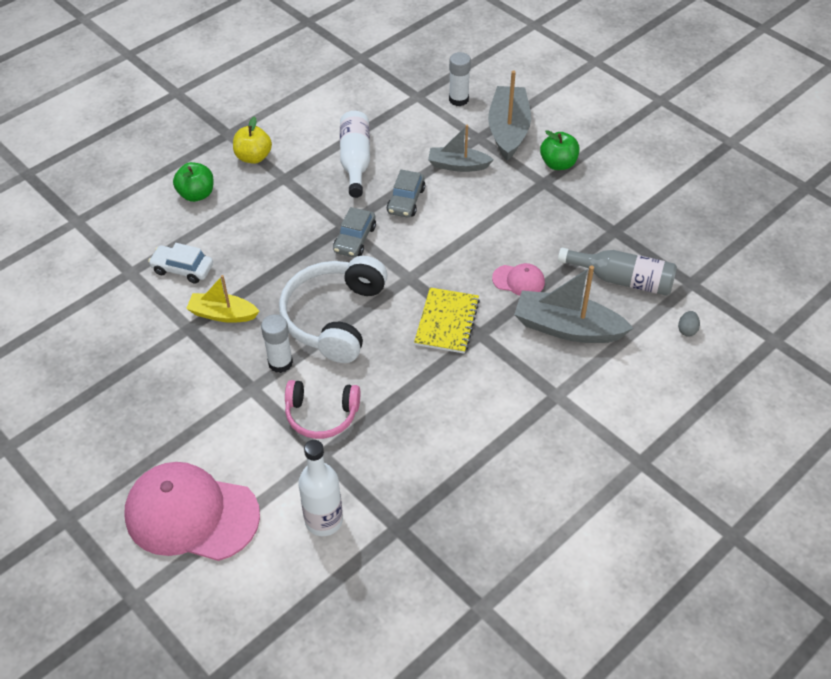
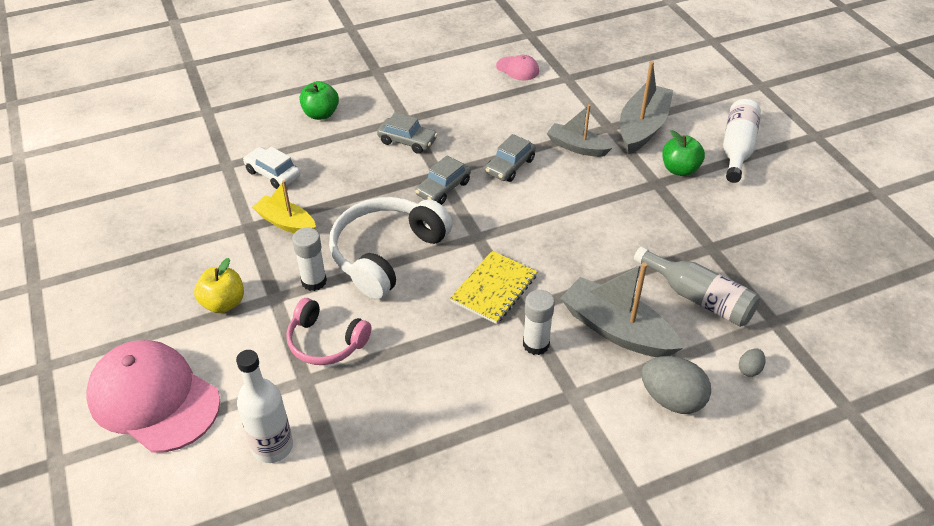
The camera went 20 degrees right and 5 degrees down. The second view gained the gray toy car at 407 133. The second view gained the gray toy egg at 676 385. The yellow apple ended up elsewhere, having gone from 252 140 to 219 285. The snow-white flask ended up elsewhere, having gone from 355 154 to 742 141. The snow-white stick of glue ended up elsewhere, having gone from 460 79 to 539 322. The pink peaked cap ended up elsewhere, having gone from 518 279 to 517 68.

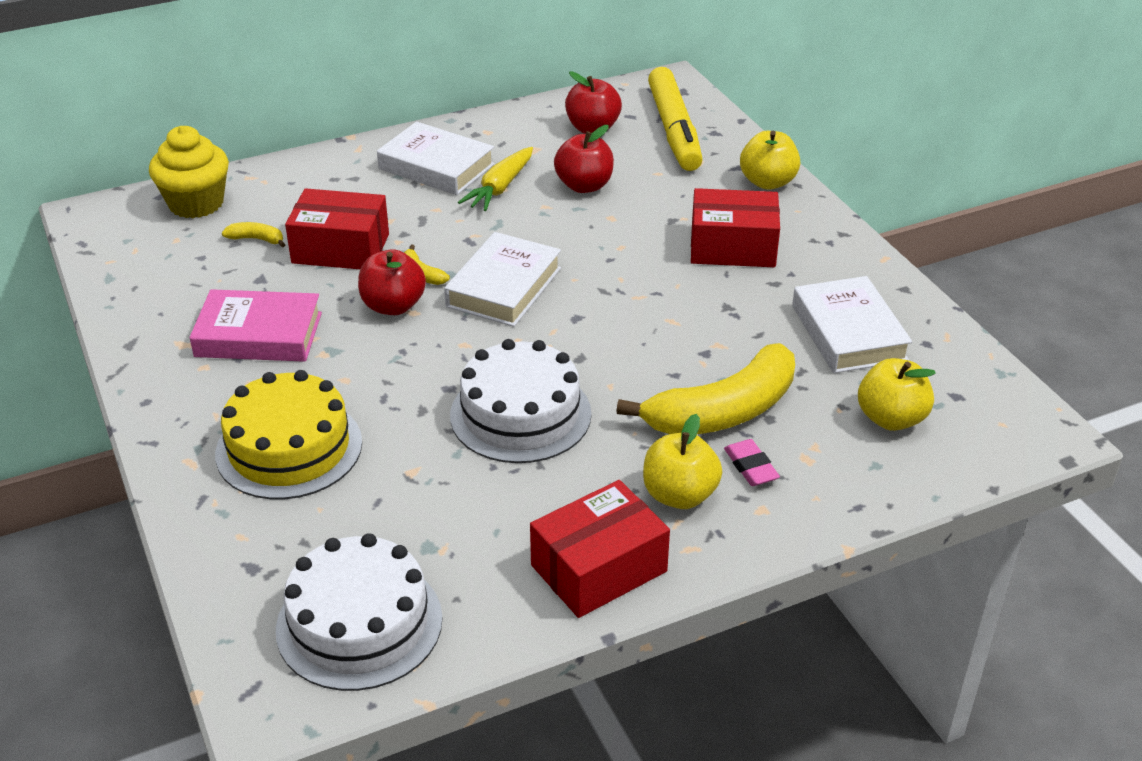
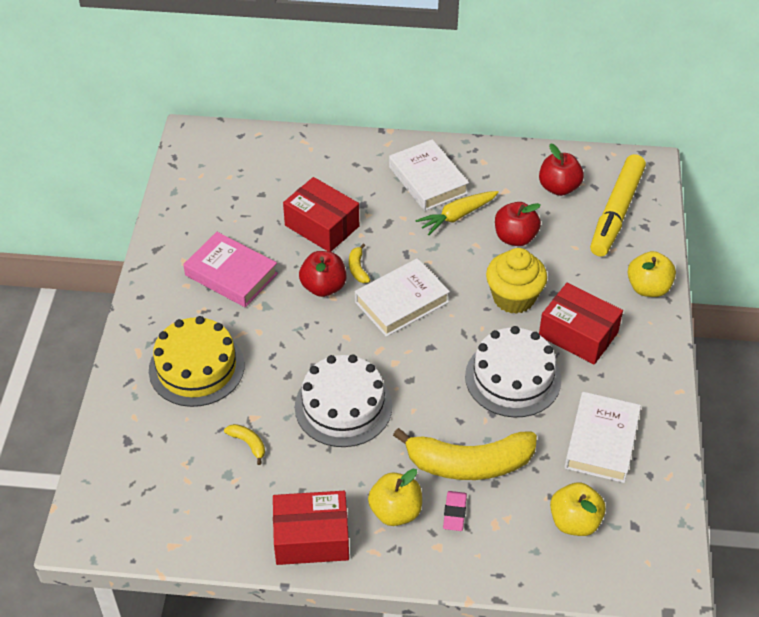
The camera went 30 degrees right and 10 degrees up. The yellow fairy cake ended up elsewhere, having gone from 189 172 to 516 281. The yellow toy banana ended up elsewhere, having gone from 254 234 to 244 444. The snow-white gateau ended up elsewhere, having gone from 359 612 to 513 372.

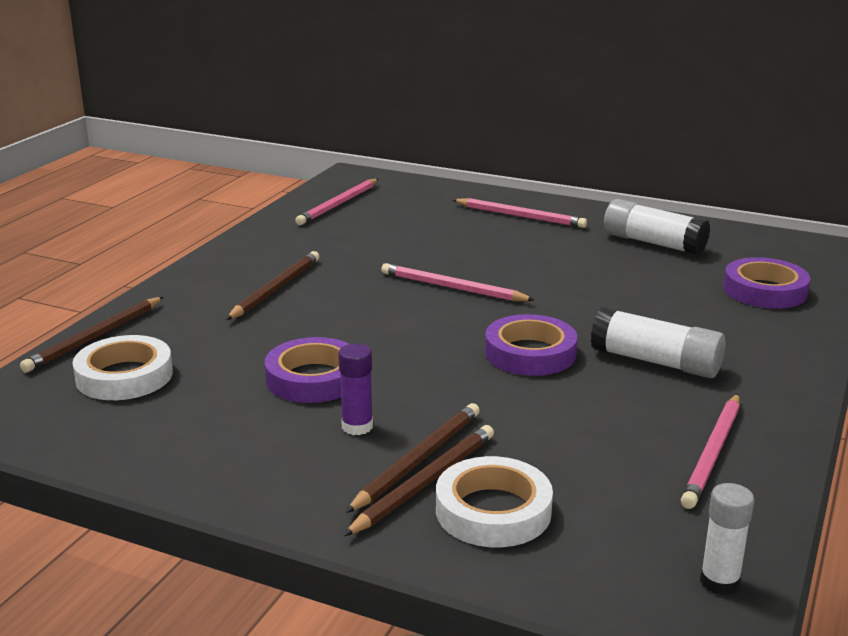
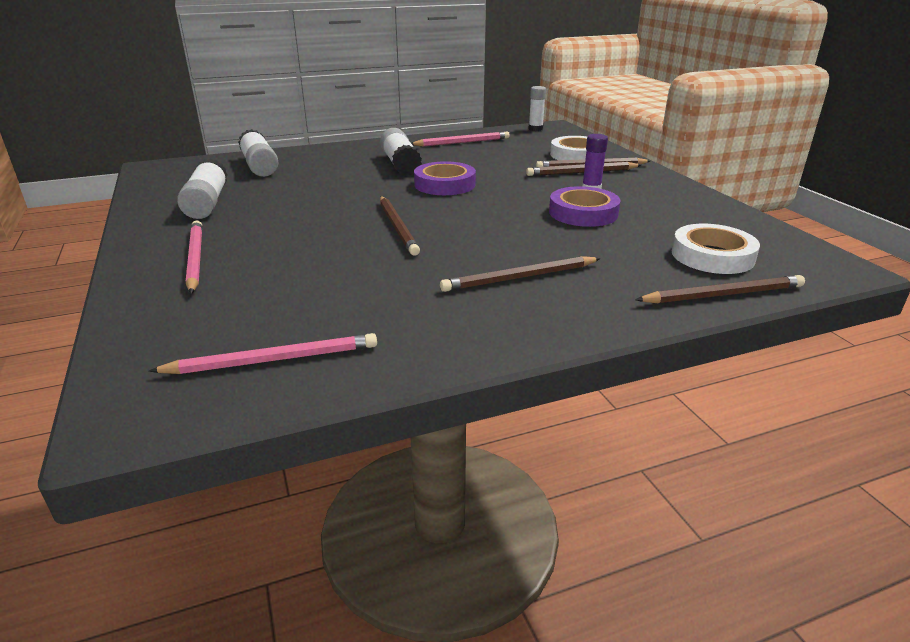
The camera went 135 degrees left and 5 degrees up. Where the royal purple sticky tape stood at 767 282, the snow-white stick of glue came to stand at 258 153. What was the pink pencil at 458 282 turned into the brown pencil at 400 226.

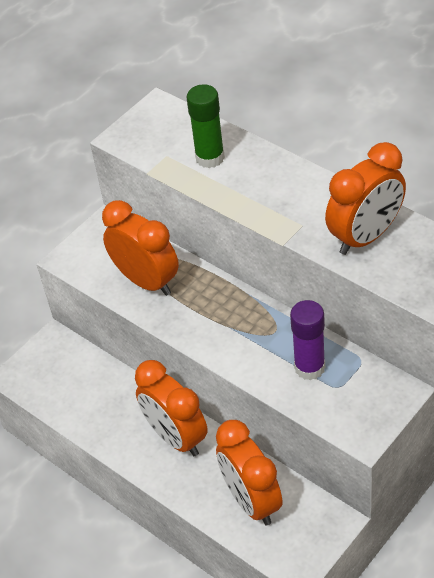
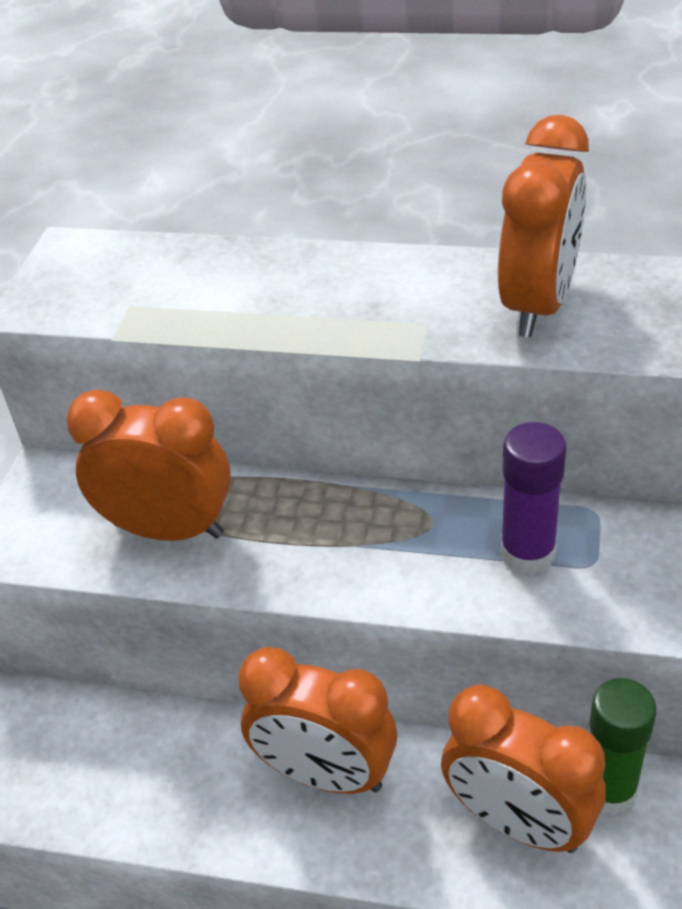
The camera went 30 degrees left and 5 degrees down. The green stick of glue ended up elsewhere, having gone from 206 126 to 623 746.

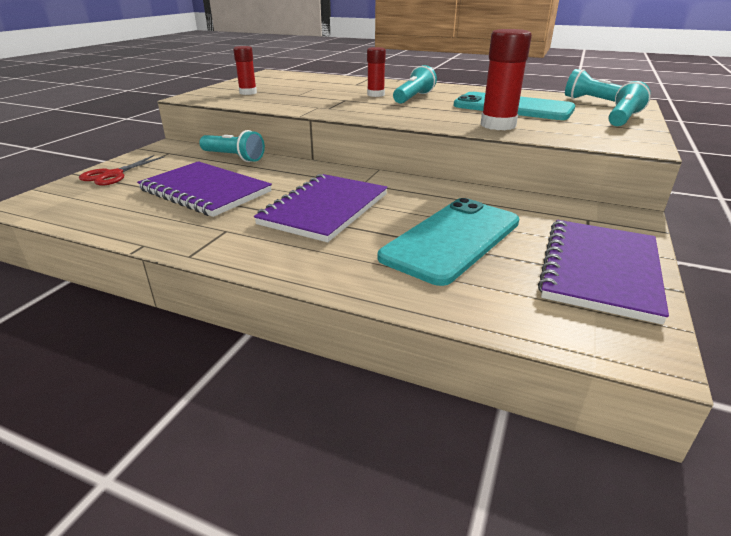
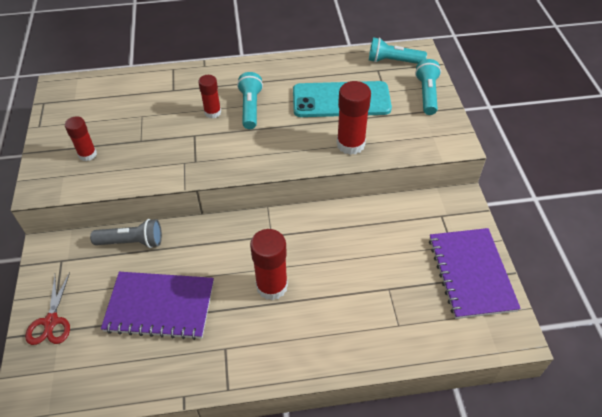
The camera went 30 degrees left and 20 degrees up. The second view lost the turquoise smartphone at 448 242. Where the royal purple notebook stood at 321 208, the crimson stick of glue came to stand at 269 264. What was the turquoise pocket torch at 232 146 turned into the gray pocket torch at 126 233.

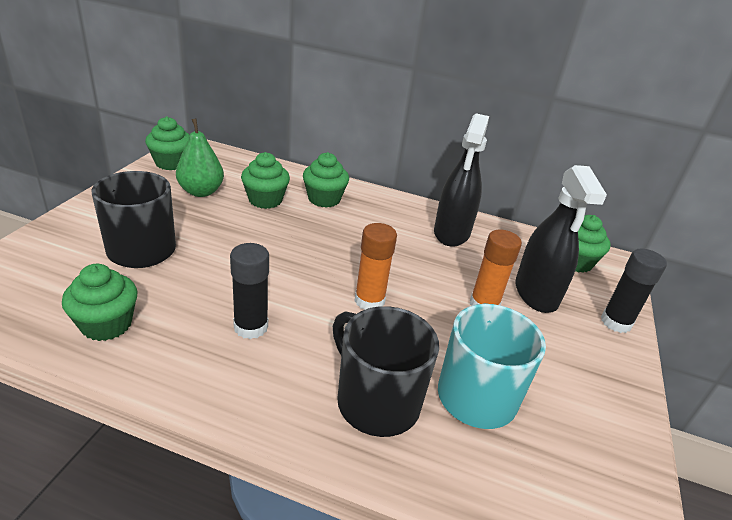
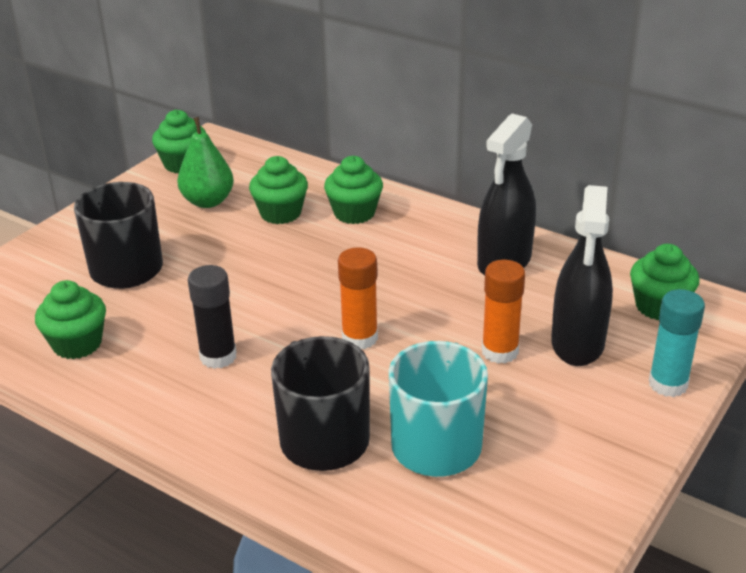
The camera went 20 degrees right and 0 degrees up. What was the ebony stick of glue at 634 290 turned into the turquoise stick of glue at 677 343.

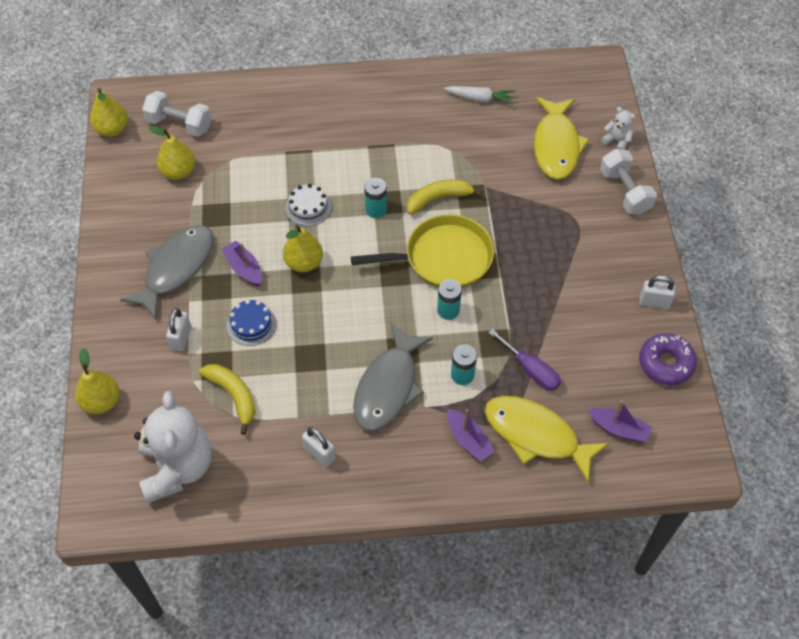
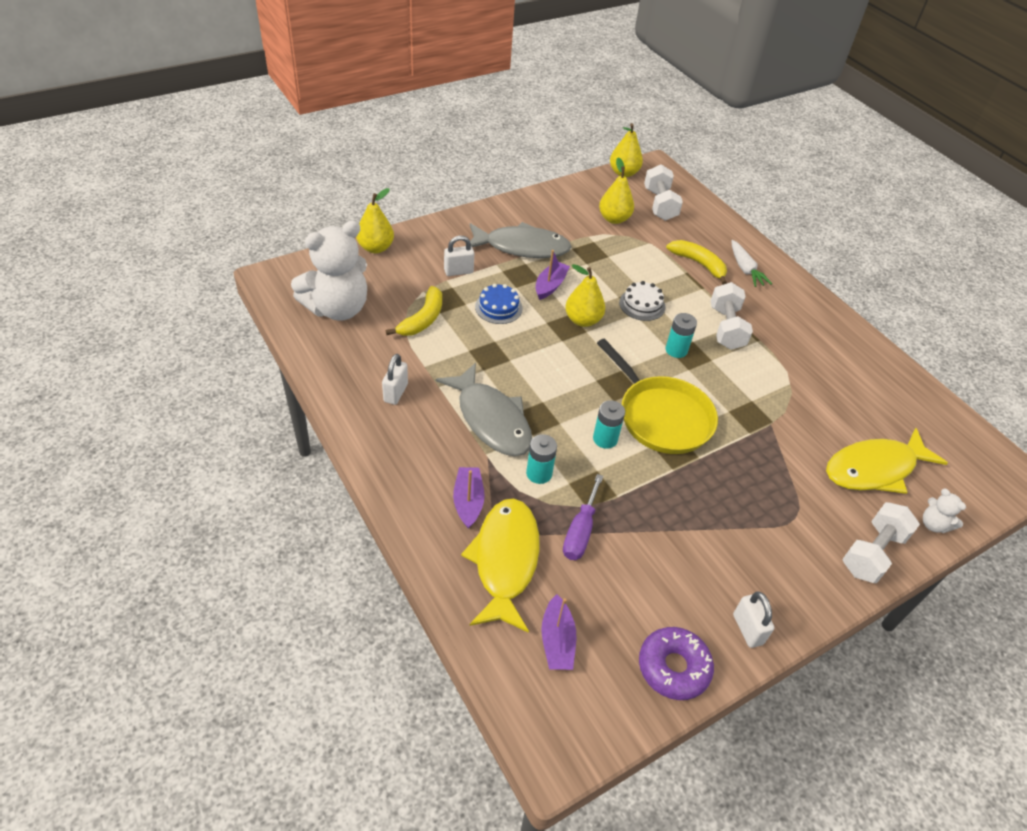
The camera went 60 degrees right and 10 degrees down. The second view gained the snow-white hand weight at 732 316. The yellow toy banana ended up elsewhere, having gone from 445 197 to 696 262. The snow-white root vegetable ended up elsewhere, having gone from 479 95 to 751 263. The gray fish figure at 393 377 ended up facing another way, 120 degrees counterclockwise from before. The royal purple toy boat at 471 435 ended up facing another way, 150 degrees clockwise from before. The snow-white teddy bear at 618 128 ended up facing another way, 135 degrees clockwise from before.

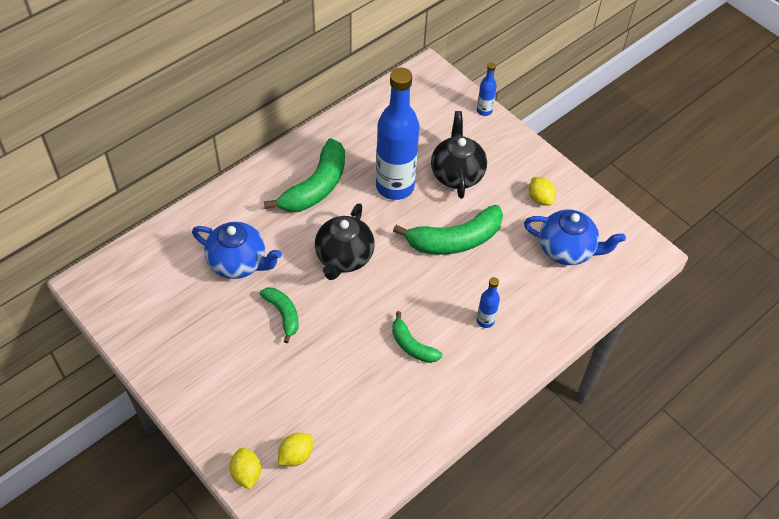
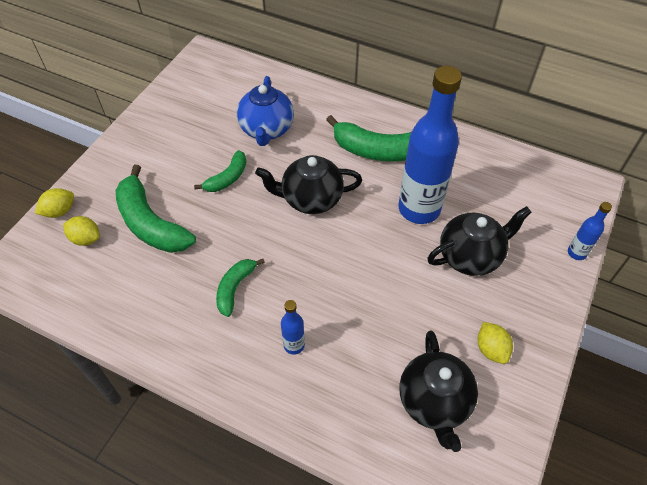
The camera went 70 degrees right and 0 degrees up. The green toy banana ended up elsewhere, having gone from 448 230 to 156 209. What was the royal blue china teapot at 575 237 turned into the ebony china teapot at 438 391. The yellow lemon at 542 191 ended up facing another way, 60 degrees counterclockwise from before.

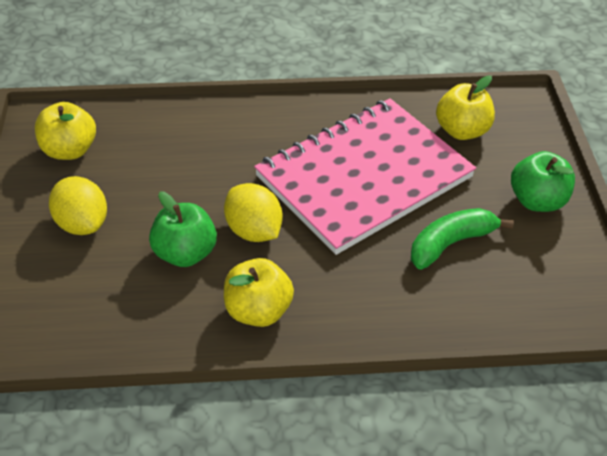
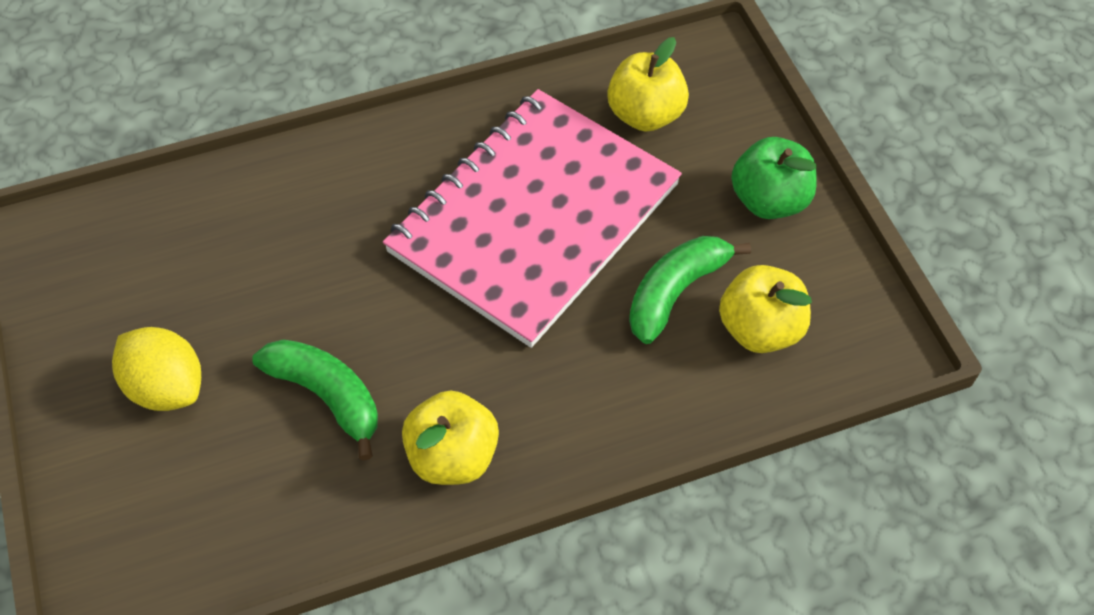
The camera went 15 degrees left and 10 degrees up. The second view lost the yellow lemon at 253 212. The yellow apple ended up elsewhere, having gone from 65 131 to 765 309. Where the green apple stood at 183 229, the green toy banana came to stand at 315 399.

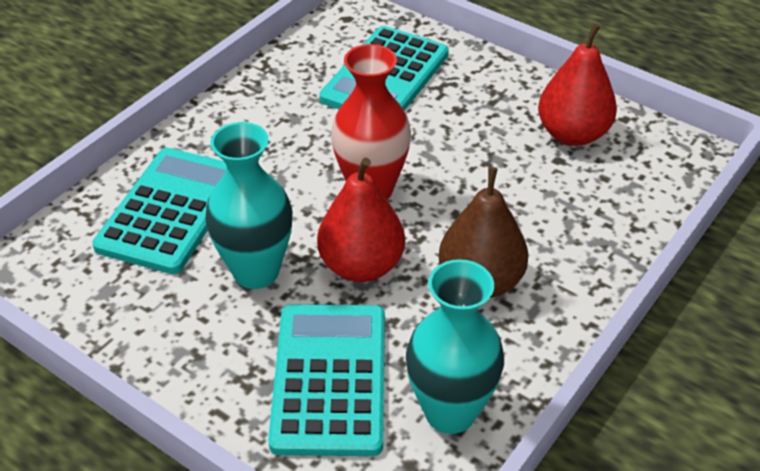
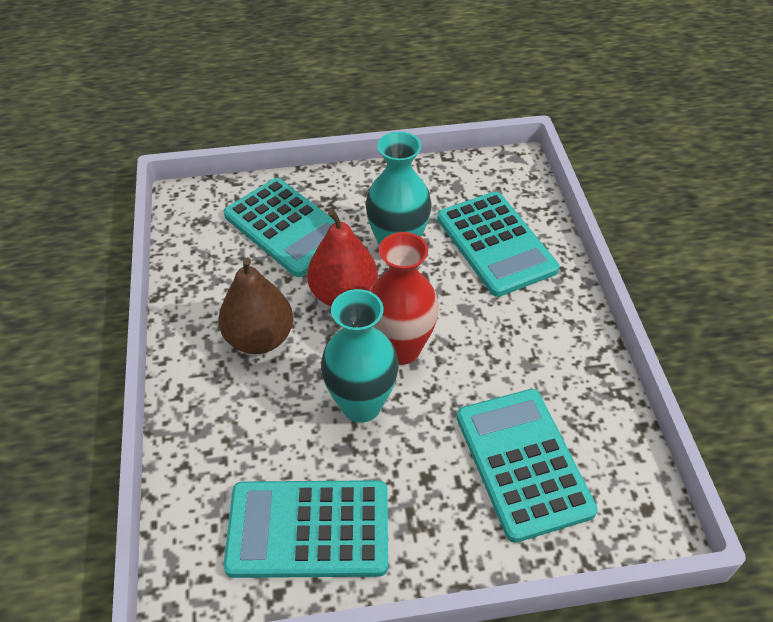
The camera went 135 degrees right and 5 degrees up. The turquoise tall vase ended up elsewhere, having gone from 455 346 to 360 356. Where the crimson pear fruit stood at 577 84, the turquoise pocket calculator came to stand at 306 529.

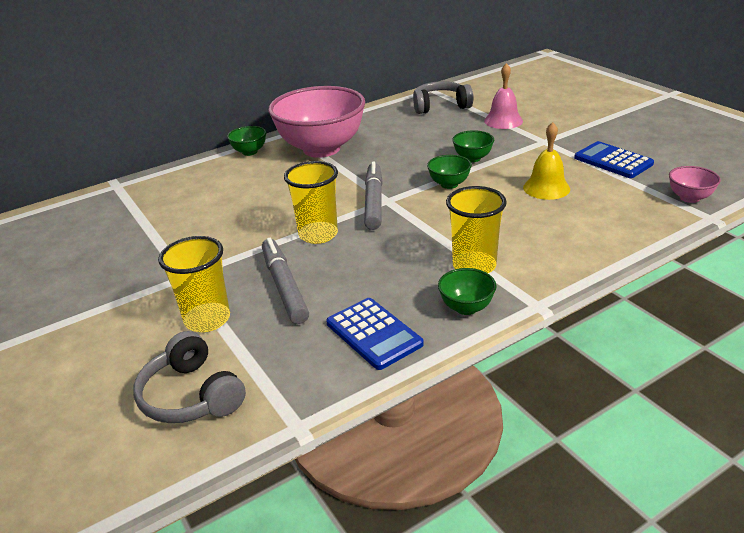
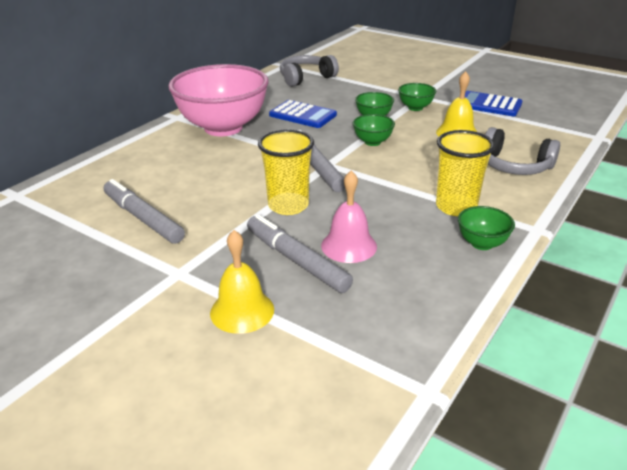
The camera went 25 degrees left and 0 degrees up. The second view lost the pink deep dish at 695 184. The second view gained the gray felt pen at 144 211. The gray over-ear headphones ended up elsewhere, having gone from 189 377 to 522 151. The green deep dish ended up elsewhere, having gone from 246 141 to 417 97. The royal blue pocket calculator ended up elsewhere, having gone from 375 334 to 303 114. The pink school bell ended up elsewhere, having gone from 503 96 to 349 217. Where the yellow tumbler stood at 194 284, the yellow school bell came to stand at 242 282.

